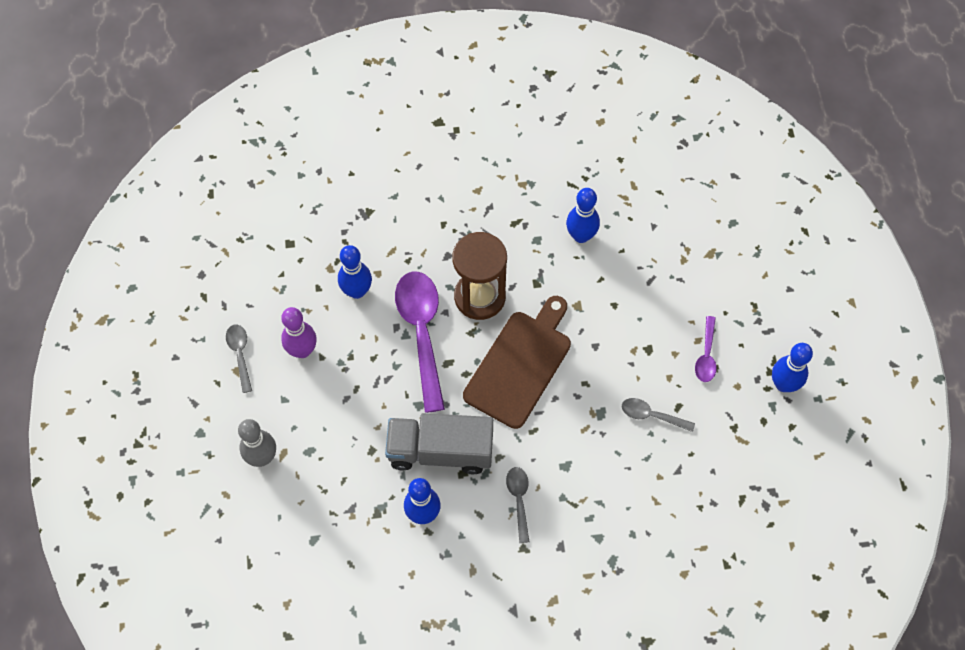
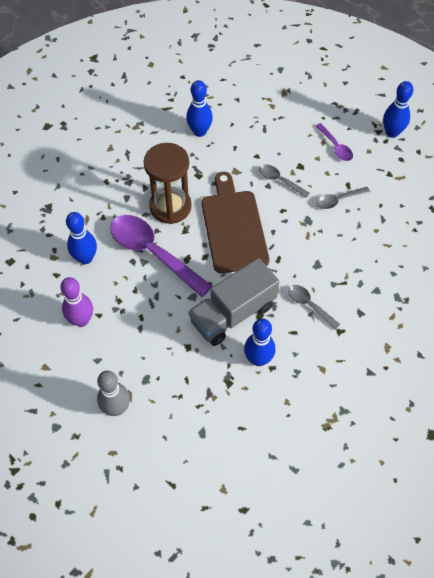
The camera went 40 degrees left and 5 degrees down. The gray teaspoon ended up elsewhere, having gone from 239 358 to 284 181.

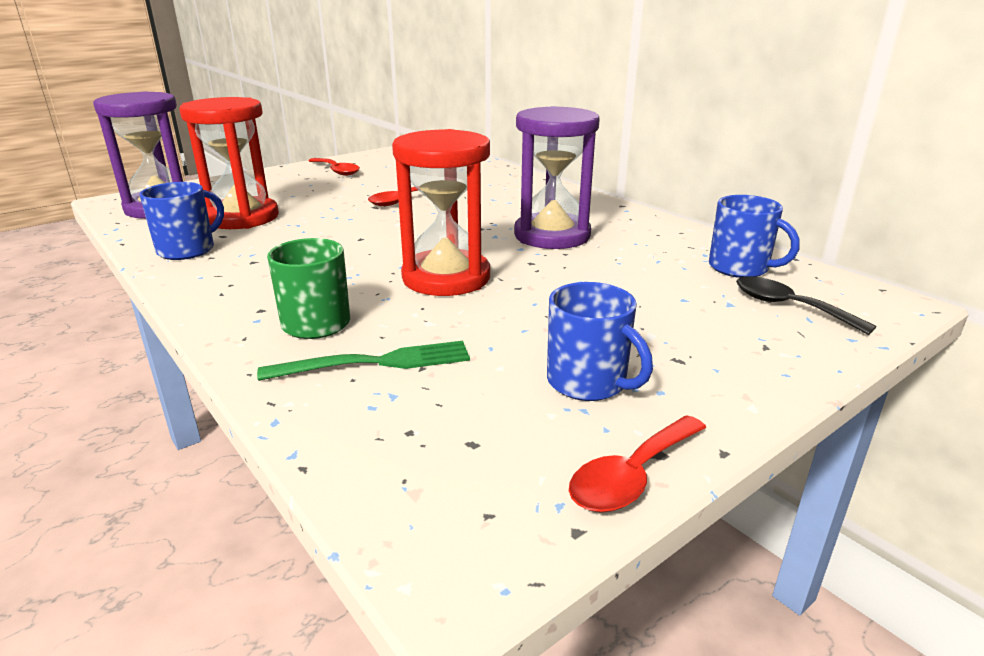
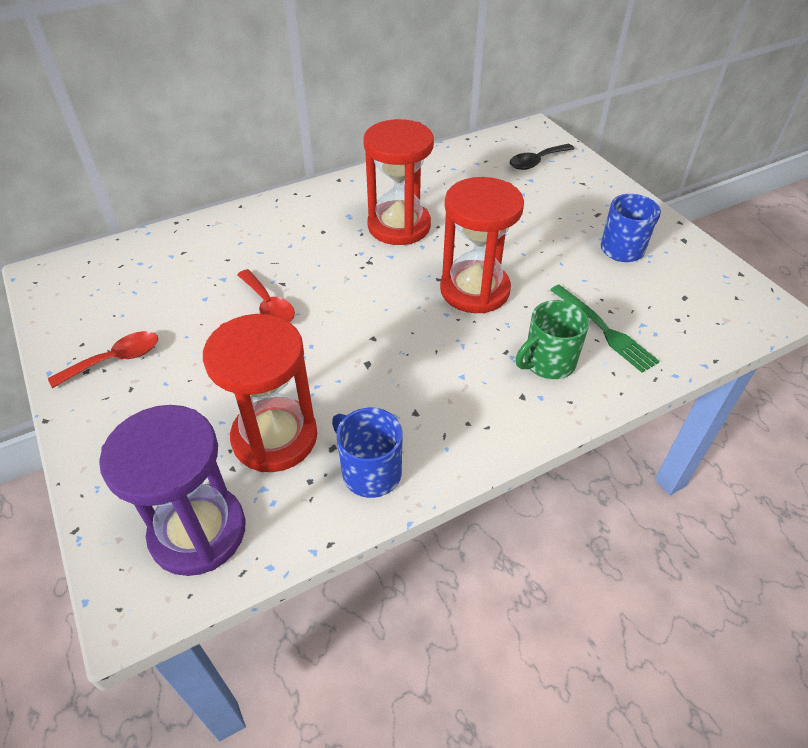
The camera went 80 degrees left and 20 degrees up. The second view lost the crimson teaspoon at 638 464. The second view lost the royal blue tea mug at 754 236. What was the royal purple hourglass at 557 177 turned into the crimson hourglass at 398 182. The green table fork at 363 361 ended up facing another way, 150 degrees clockwise from before.

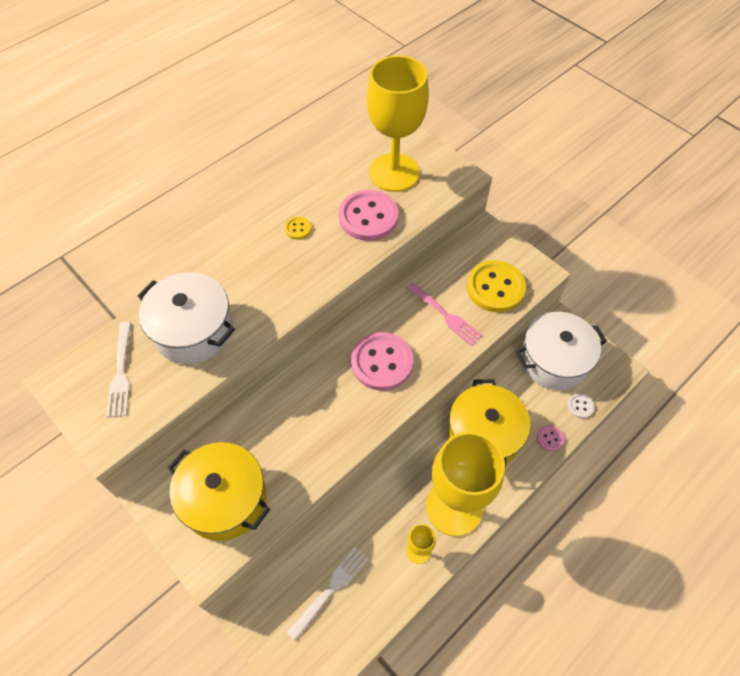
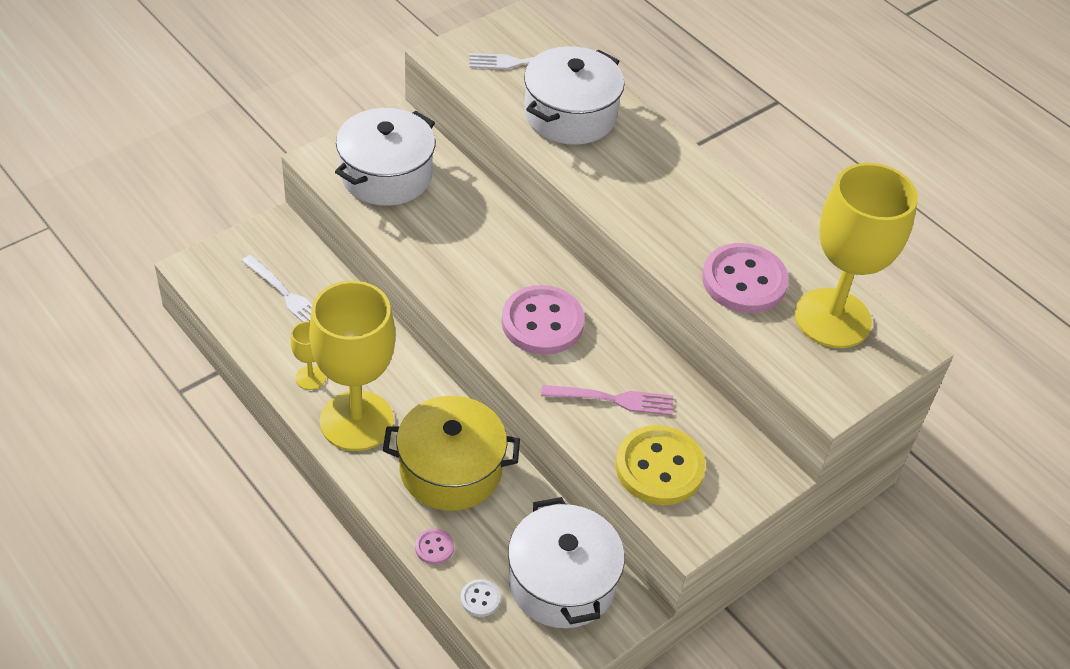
The camera went 90 degrees right and 10 degrees down. The second view lost the yellow sewing button at 298 228. What was the yellow pot at 219 491 turned into the snow-white pot at 385 157. The pink table fork at 444 314 ended up facing another way, 135 degrees counterclockwise from before.

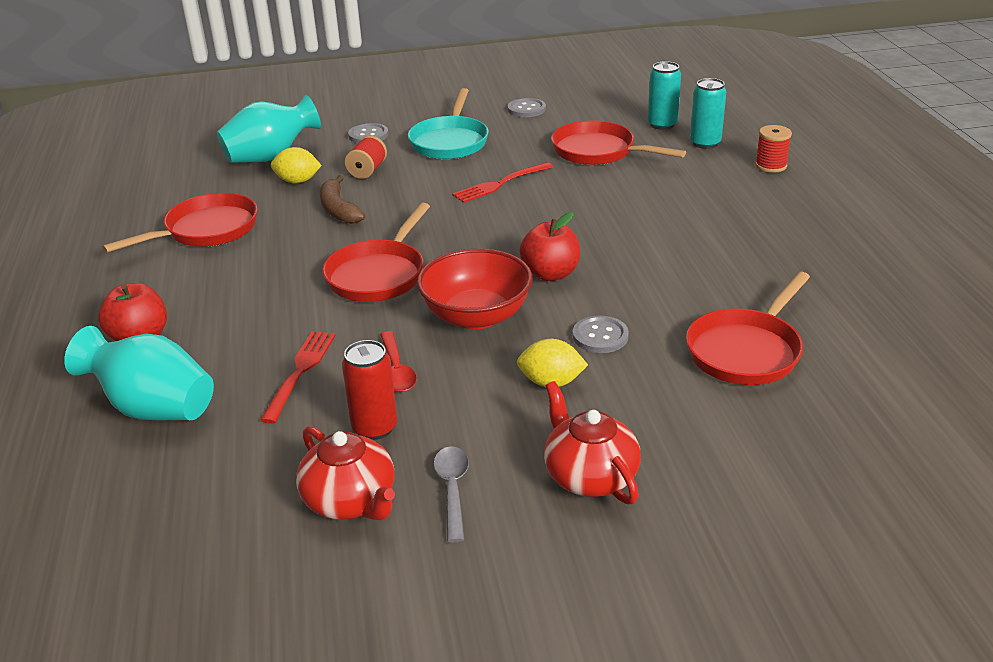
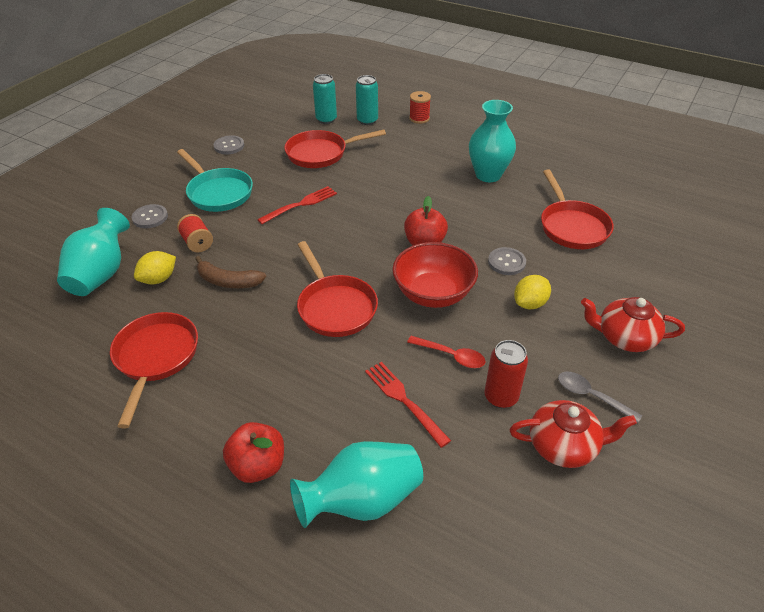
The camera went 50 degrees left and 10 degrees up. The second view gained the turquoise tall vase at 492 141. The crimson table fork at 502 182 ended up facing another way, 135 degrees counterclockwise from before.

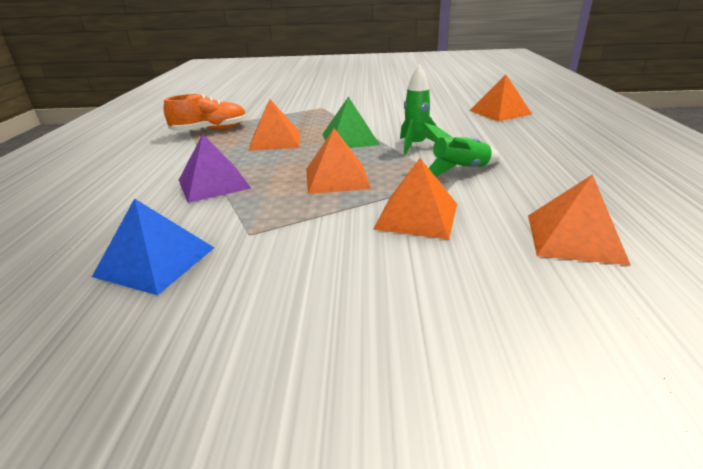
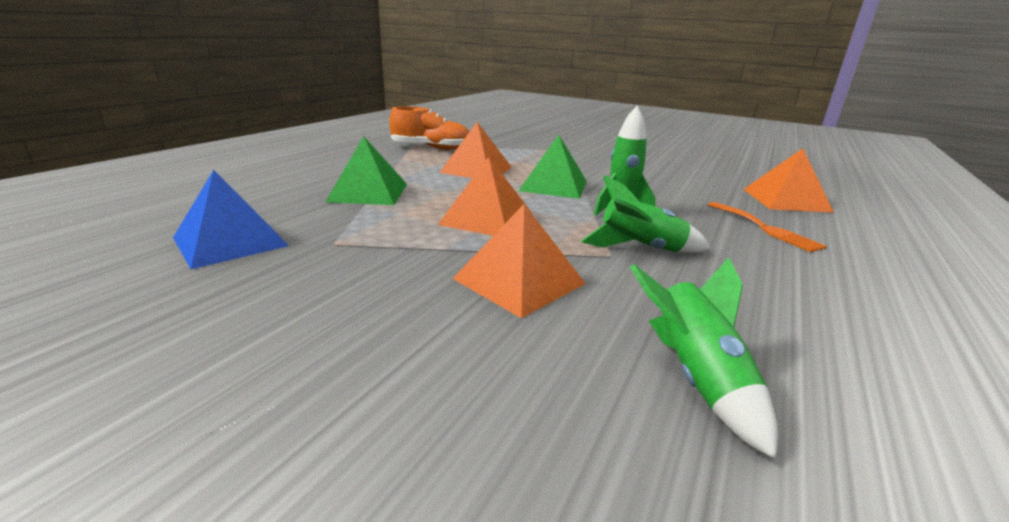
The camera went 25 degrees right and 5 degrees down. The second view gained the bright orange table fork at 767 227. Where the bright orange pyramid shape stood at 579 219, the green rocket came to stand at 704 358. What was the royal purple pyramid shape at 215 168 turned into the green pyramid shape at 366 170.

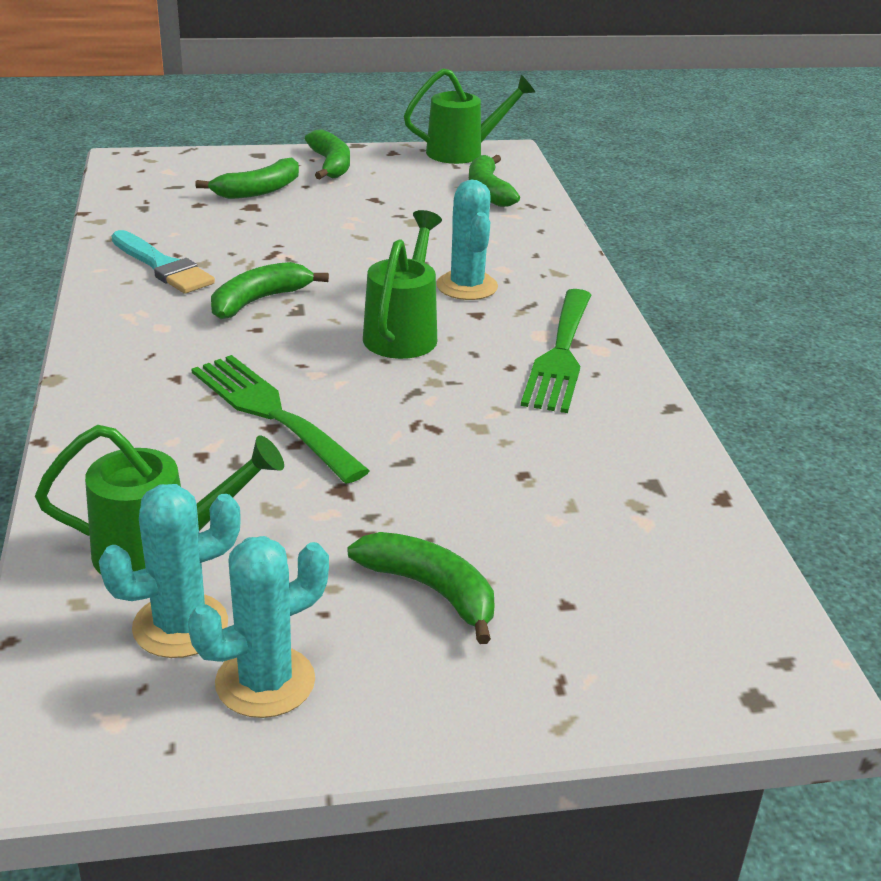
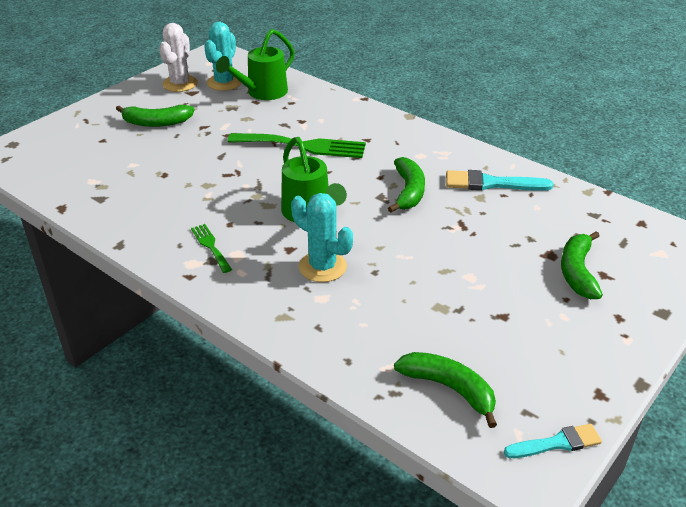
The camera went 140 degrees right and 5 degrees up. The second view lost the green toy banana at 327 154. Where the green watering can stood at 470 116, the turquoise paint brush came to stand at 553 441. What was the turquoise saguaro cactus at 258 627 turned into the snow-white saguaro cactus at 178 57. The size of the green table fork at 556 351 changed by a factor of 0.50.

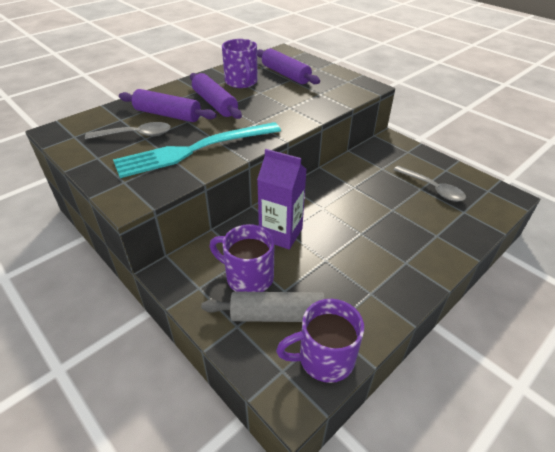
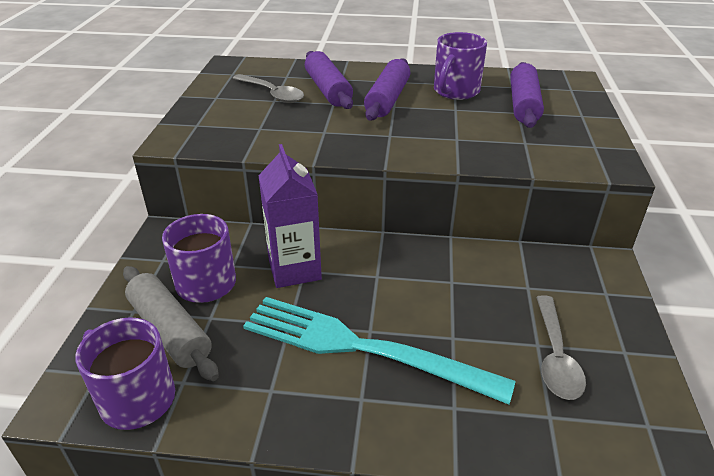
The camera went 50 degrees right and 5 degrees down. The turquoise table fork ended up elsewhere, having gone from 197 150 to 379 351.

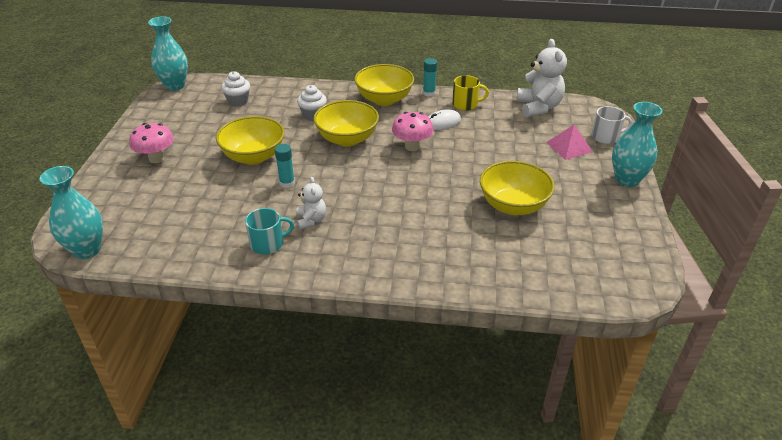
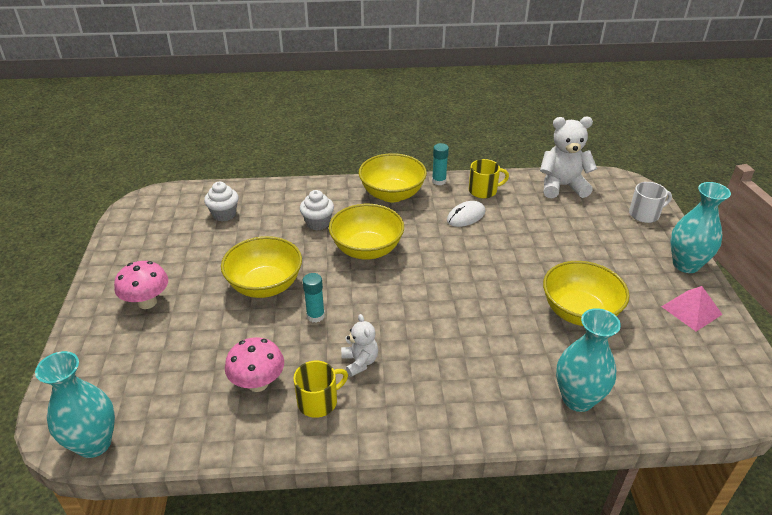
The camera went 10 degrees left and 0 degrees up. The turquoise tall vase ended up elsewhere, having gone from 168 53 to 588 360. The pink toadstool ended up elsewhere, having gone from 413 131 to 254 364. The pink pyramid shape ended up elsewhere, having gone from 569 142 to 692 309. What was the turquoise tea mug at 269 231 turned into the yellow tea mug at 320 389. The snow-white teddy bear at 542 78 ended up facing another way, 75 degrees counterclockwise from before.

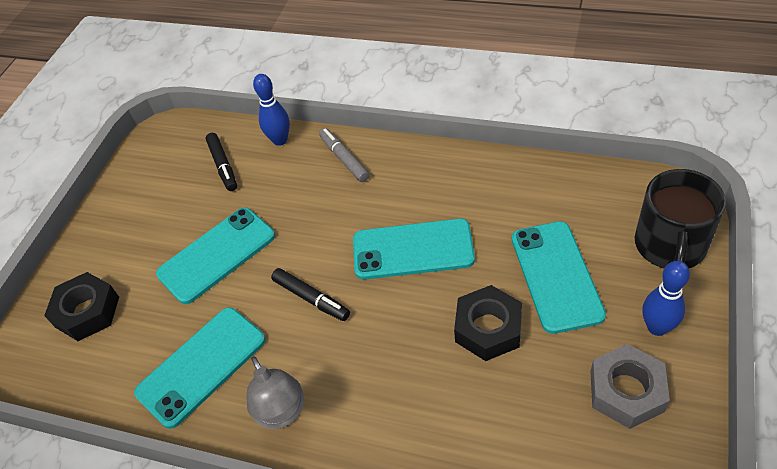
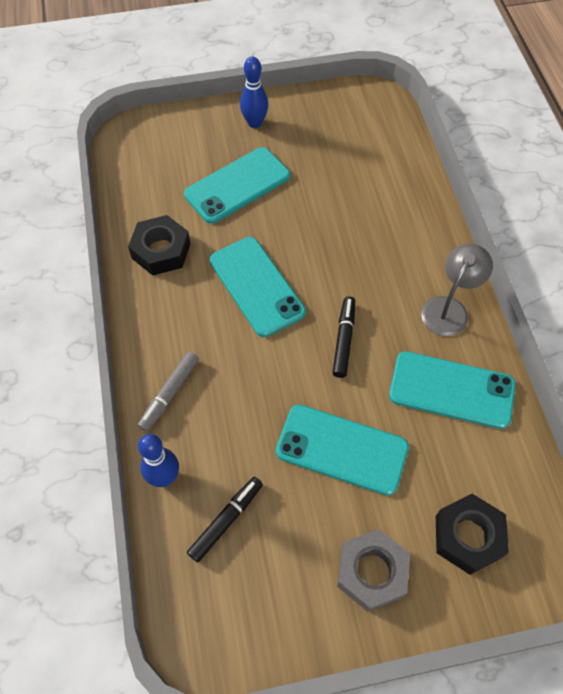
The camera went 125 degrees left and 10 degrees up. The second view lost the ebony tea mug at 680 218. The ebony hexagon nut ended up elsewhere, having gone from 488 323 to 159 245. The gray hexagon nut ended up elsewhere, having gone from 630 386 to 373 570.

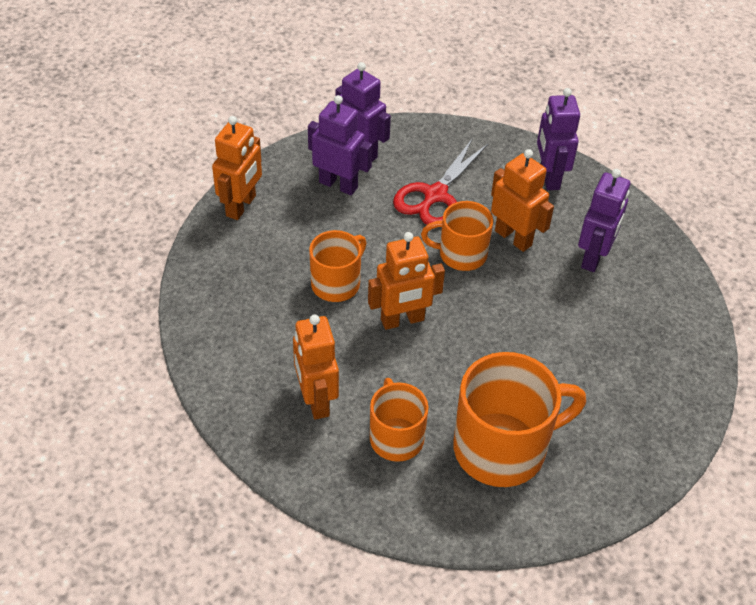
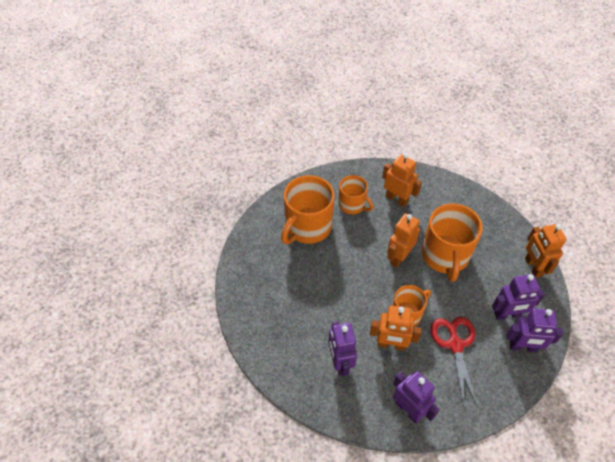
The camera went 145 degrees right and 5 degrees up. The size of the bright orange tea mug at 337 266 changed by a factor of 1.68.

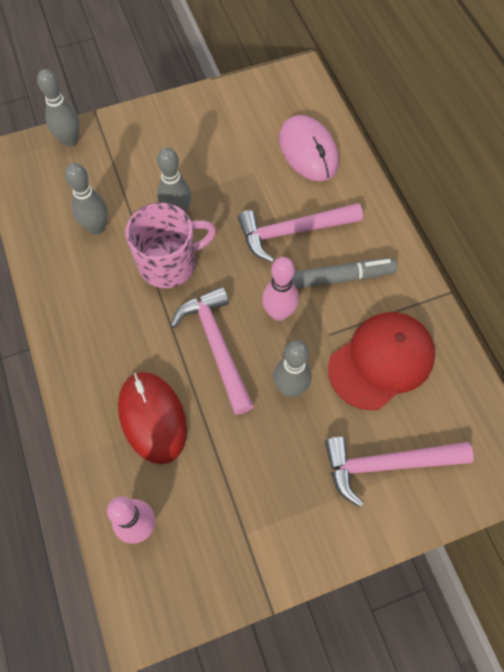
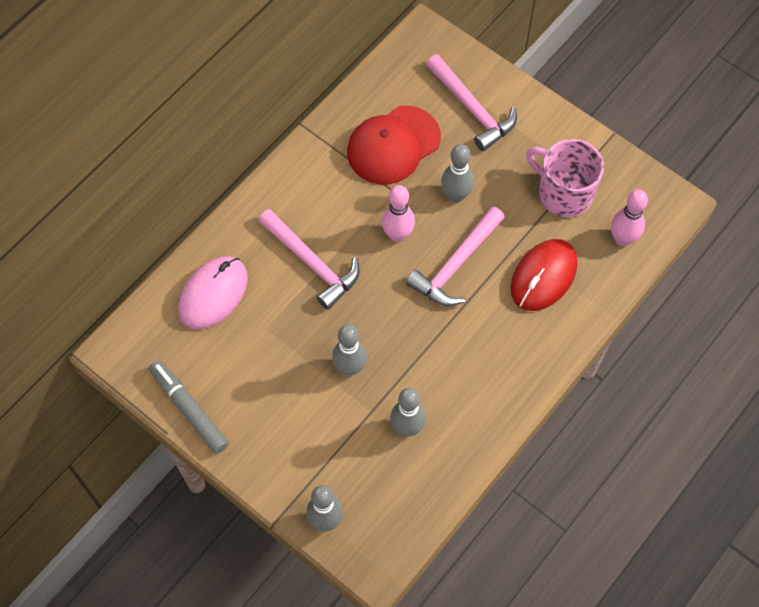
The camera went 120 degrees left and 0 degrees up. The pink tea mug ended up elsewhere, having gone from 171 245 to 565 178. The gray felt pen ended up elsewhere, having gone from 344 273 to 189 407. The crimson peaked cap at 381 361 ended up facing another way, 60 degrees counterclockwise from before.

